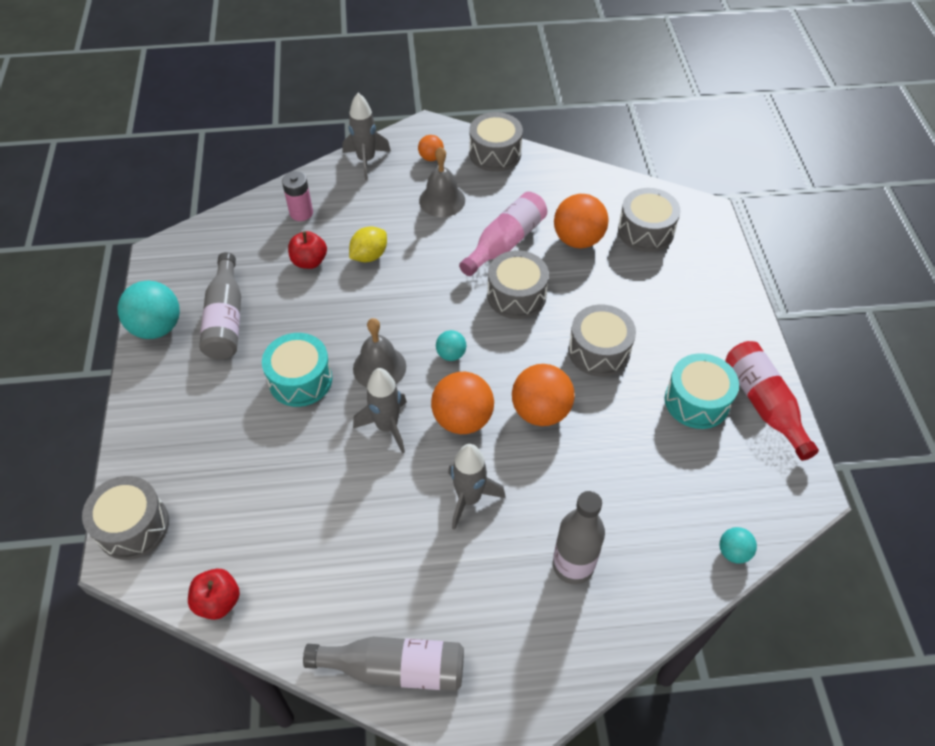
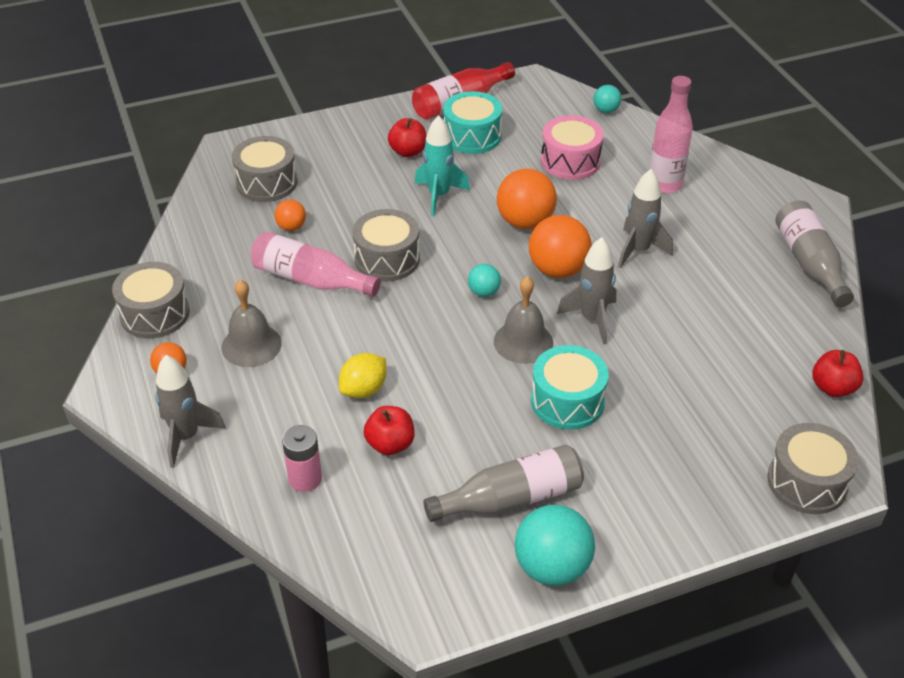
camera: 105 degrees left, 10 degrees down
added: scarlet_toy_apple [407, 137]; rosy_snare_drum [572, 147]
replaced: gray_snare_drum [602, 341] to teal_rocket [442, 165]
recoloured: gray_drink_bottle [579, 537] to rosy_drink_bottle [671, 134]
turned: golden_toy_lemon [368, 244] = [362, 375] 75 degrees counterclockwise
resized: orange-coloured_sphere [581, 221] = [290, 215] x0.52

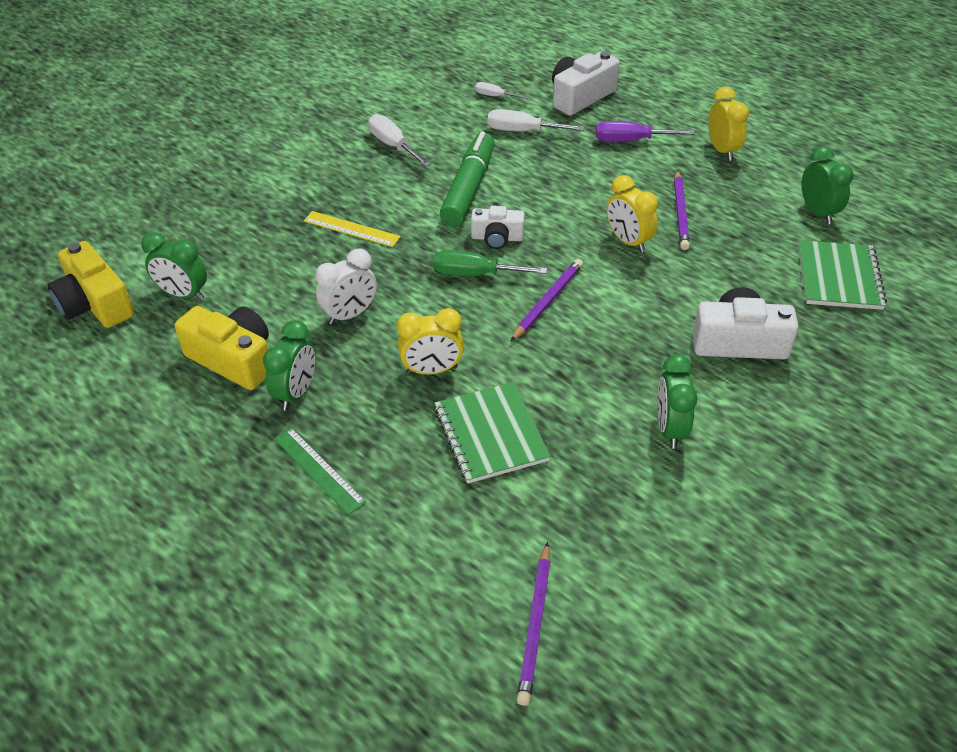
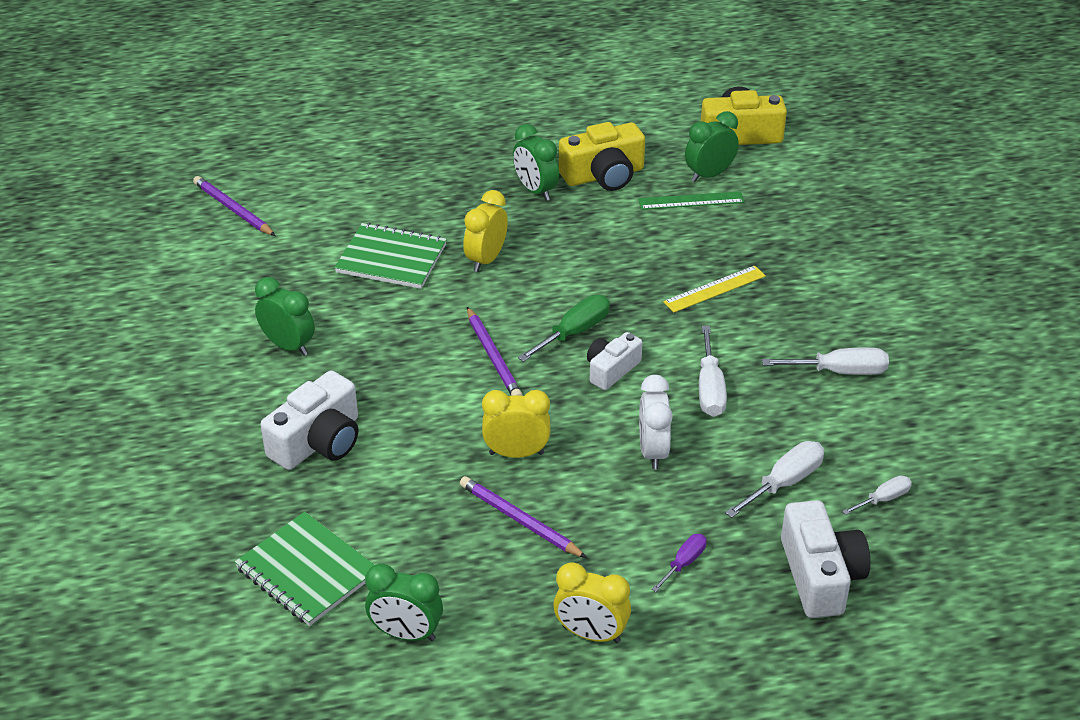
camera: 125 degrees right, 5 degrees down
moved: leaf-green_straightedge [320, 471] to [691, 200]; pure_white_bedside_clock [346, 286] to [656, 422]
replaced: leaf-green_marker_pen [467, 179] to pure_white_hand_screwdriver [713, 371]
resized: royal_purple_hand_screwdriver [645, 131] = [679, 563] x0.61

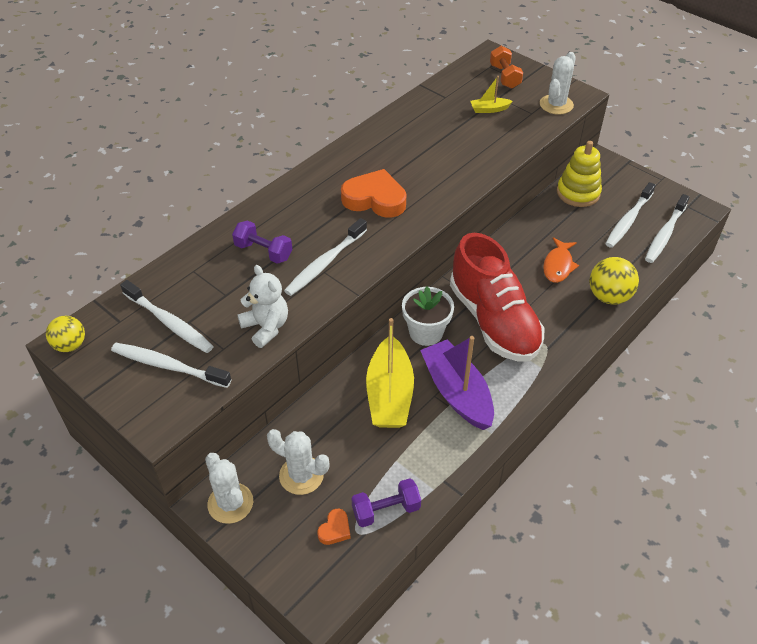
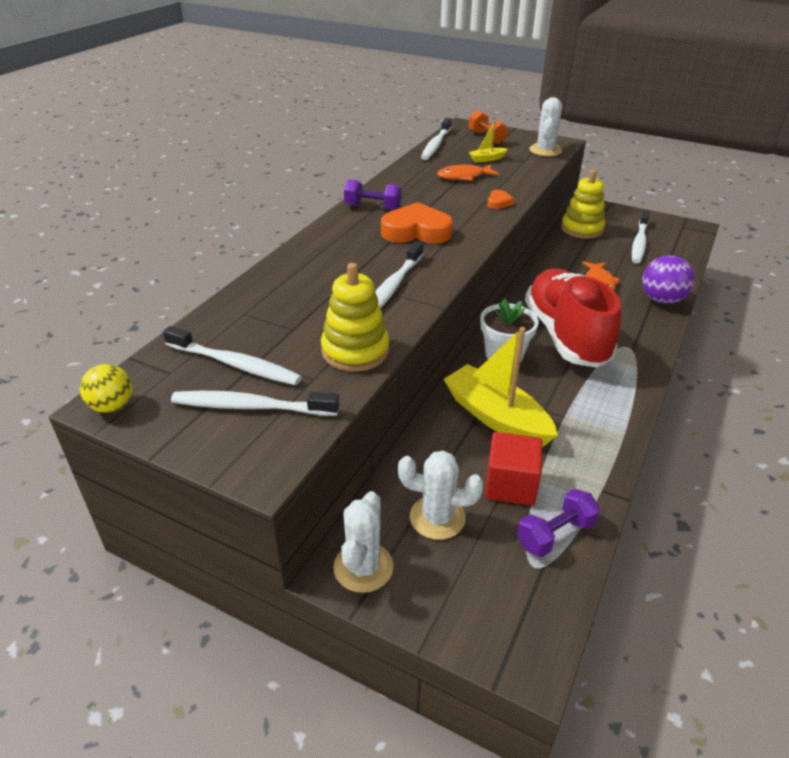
camera: 15 degrees left, 10 degrees down
removed: royal_purple_toy_boat [457, 383]
added: orange-coloured_fish_figure [468, 172]; scarlet_cube [513, 469]
moved: royal_purple_dumbbell [262, 242] to [373, 194]; pure_white_tooth_brush [667, 228] to [436, 139]; orange-coloured_love_heart [334, 527] to [500, 199]
replaced: pure_white_teddy_bear [262, 306] to golden_ring_stacker [355, 317]
recoloured: golden_sphere [614, 281] to royal_purple_sphere [668, 279]
turned: pure_white_saguaro_cactus [229, 488] = [363, 542] 60 degrees clockwise; golden_toy_boat [390, 373] = [501, 387] 150 degrees clockwise; scarlet_lace-up_shoe [497, 297] = [573, 318] 150 degrees counterclockwise

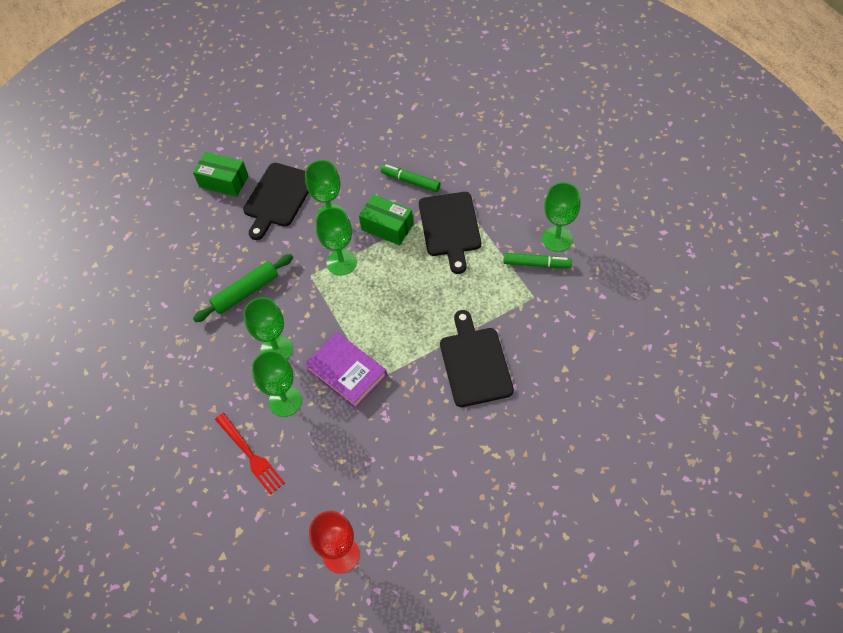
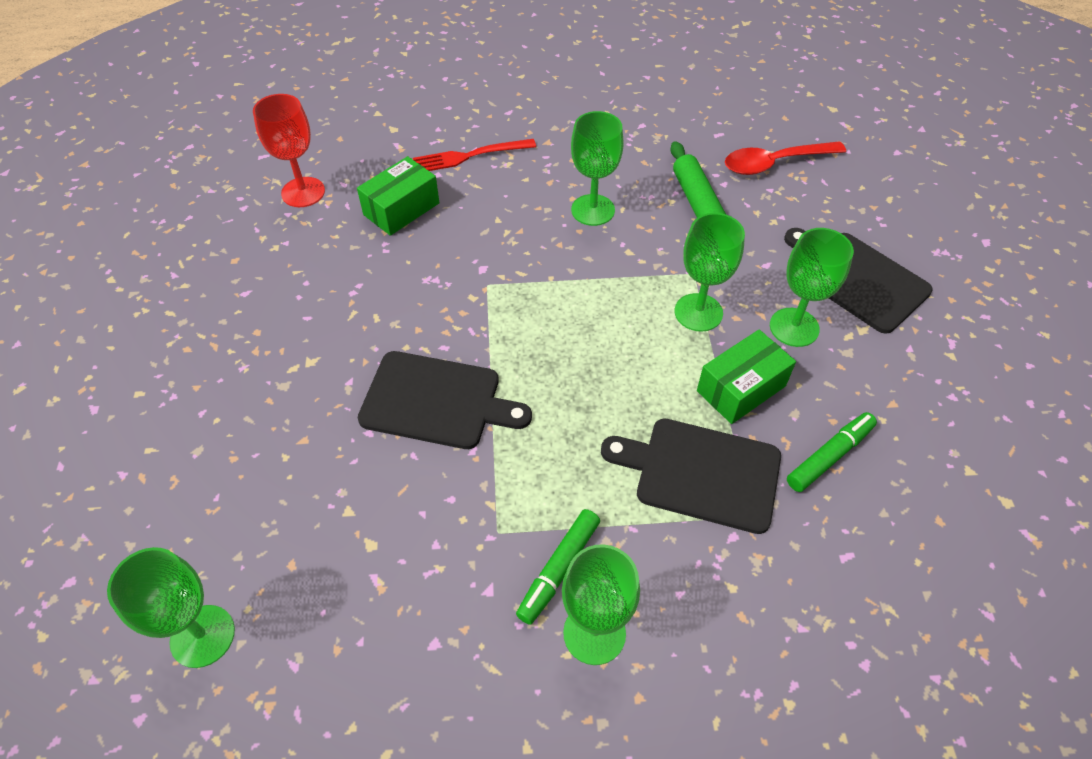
camera: 110 degrees right, 5 degrees down
removed: royal_purple_book [346, 370]
added: scarlet_teaspoon [785, 158]
moved: leaf-green_chalice [277, 383] to [171, 607]; leaf-green_parcel [220, 174] to [398, 196]

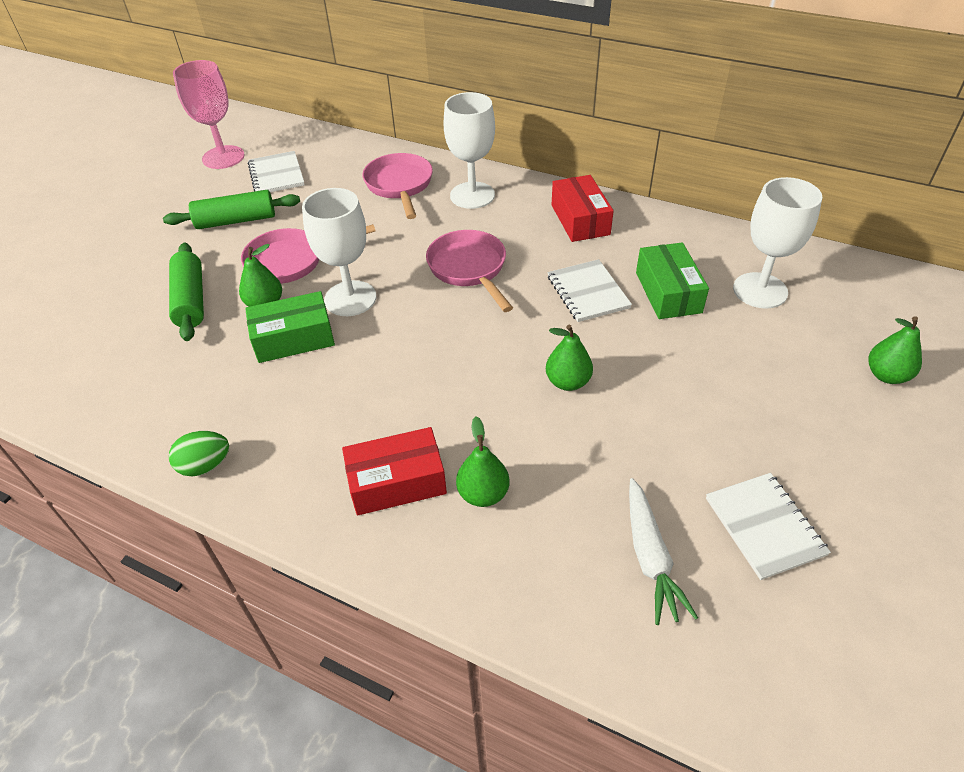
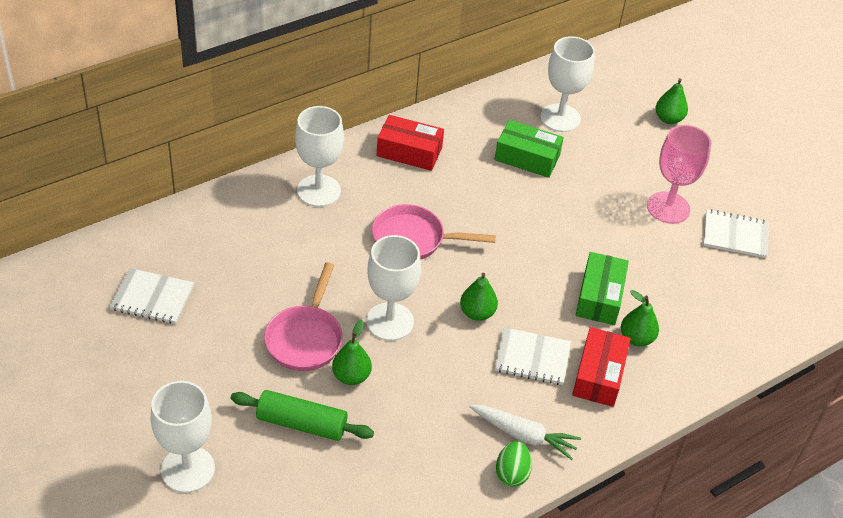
camera: 65 degrees left, 0 degrees up
removed: leaf-green_rolling_pin [231, 209]; rosy_skillet [397, 186]
added: pure_white_chalice [183, 437]
moved: leaf-green_toy_pear [569, 358] to [479, 297]; pure_white_root_vegetable [663, 551] to [525, 432]; pure_white_notebook [590, 290] to [533, 356]; leaf-green_parcel [290, 327] to [602, 288]; rosy_chalice [208, 114] to [679, 174]

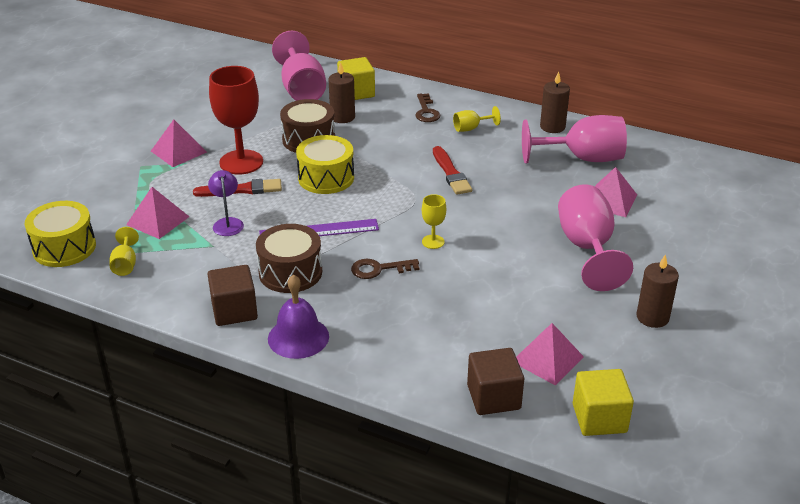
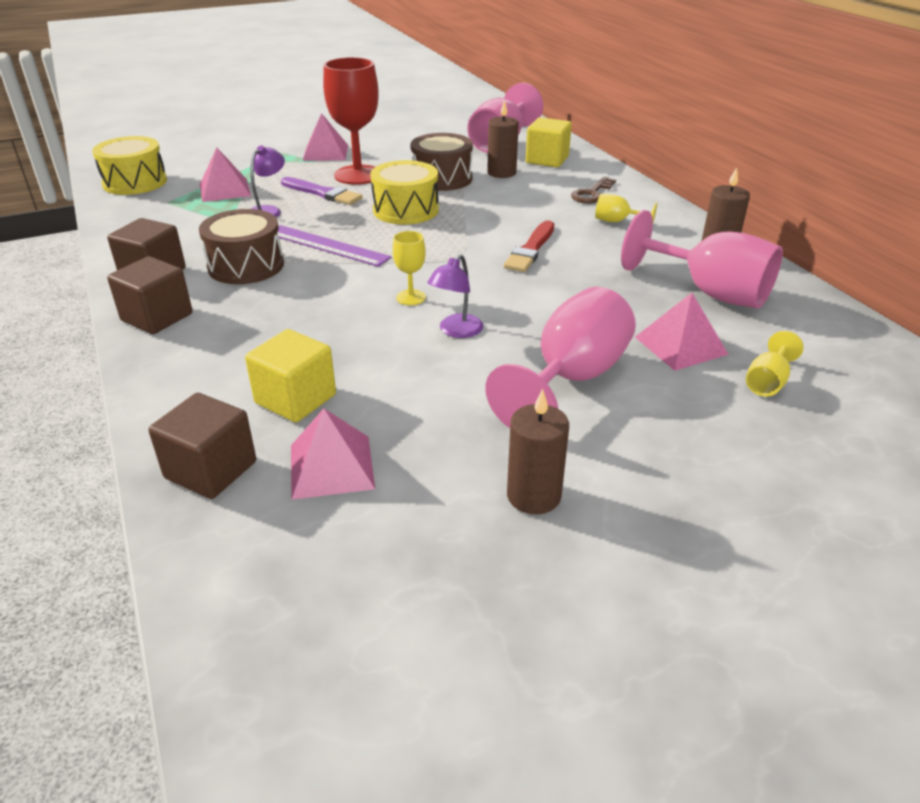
camera: 40 degrees right, 0 degrees up
removed: brown_door_key [385, 269]
added: royal_purple_desk_lamp [455, 296]
moved: golden_cube [603, 402] to [290, 376]; golden_chalice [124, 251] to [775, 364]
replaced: royal_purple_hand_bell [298, 316] to brown_cube [149, 295]
recoloured: scarlet_paintbrush [237, 188] to royal_purple_paintbrush [322, 191]

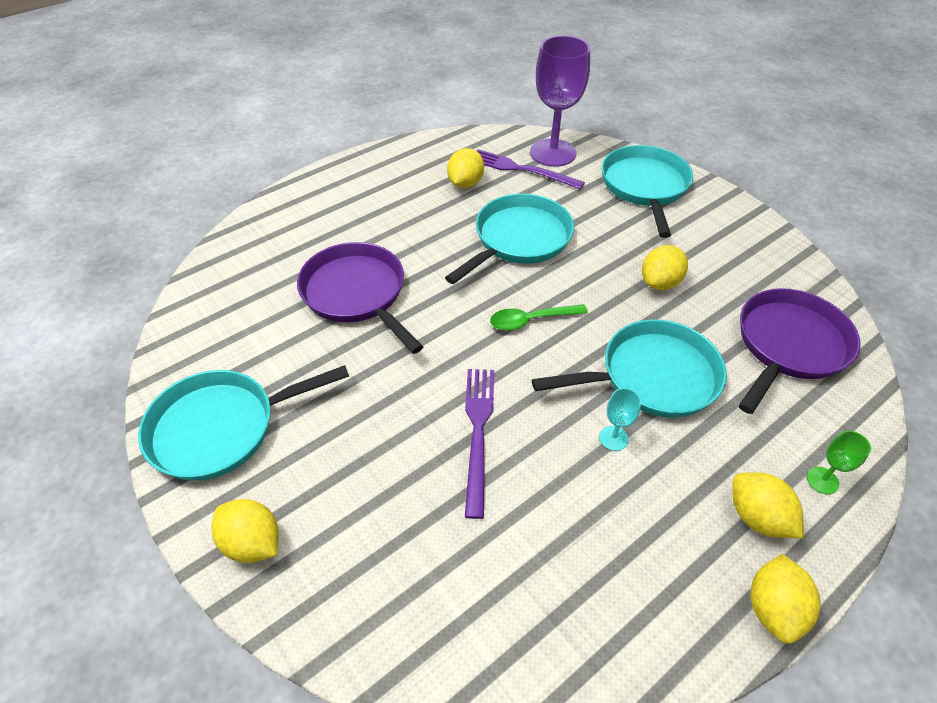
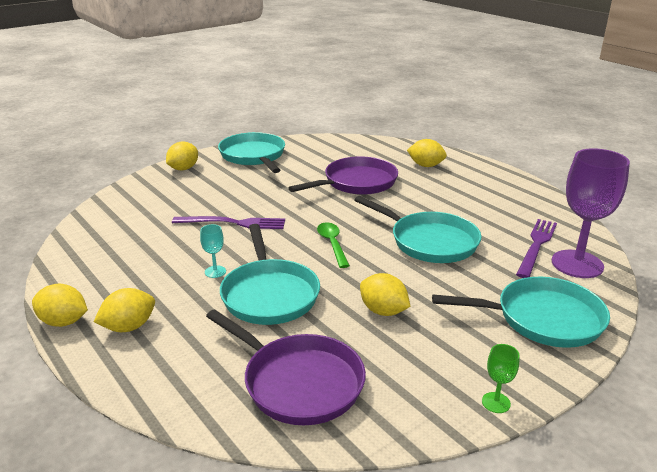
camera: 90 degrees right, 20 degrees down
moved: golden_toy_lemon [465, 168] to [427, 153]; leaf-green_chalice [839, 462] to [500, 378]

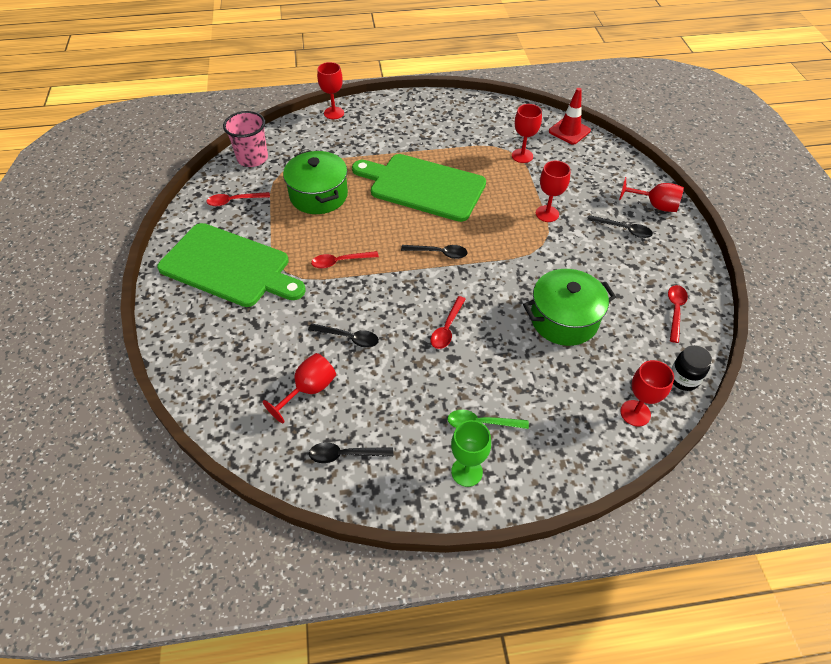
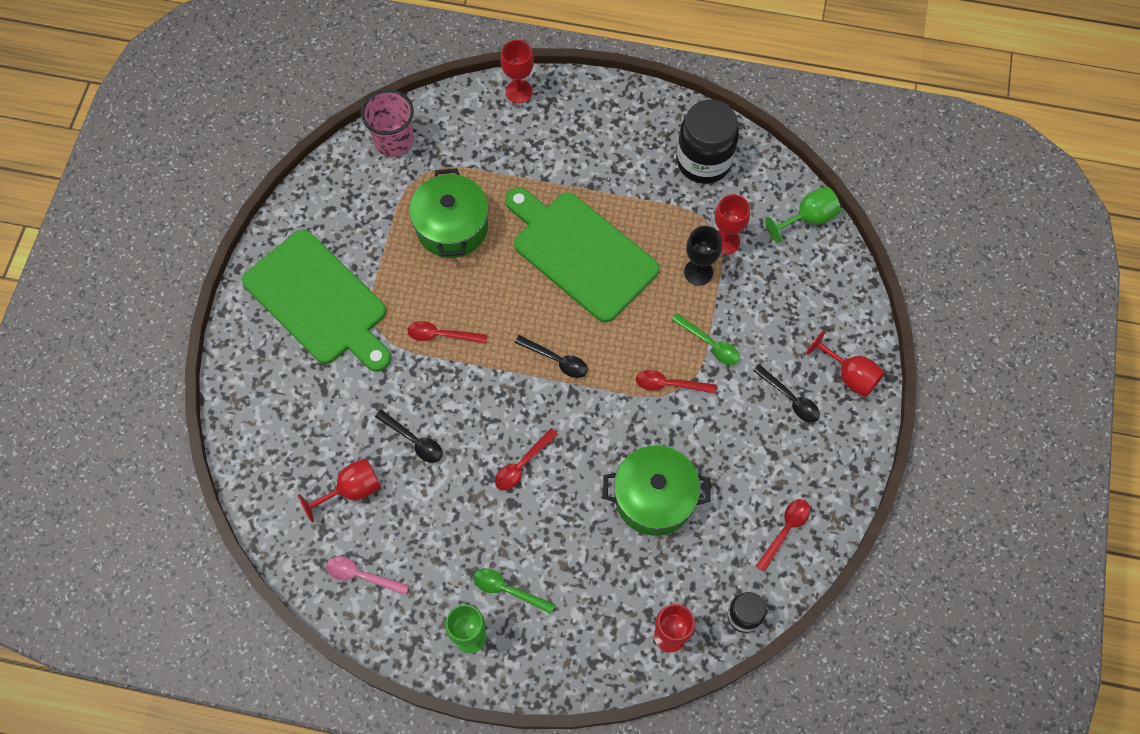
camera: 20 degrees right, 15 degrees up
added: ebony_jam_jar [707, 141]; ebony_chalice [703, 256]
moved: scarlet_teaspoon [238, 199] to [676, 382]
replaced: scarlet_chalice [553, 191] to leaf-green_teaspoon [706, 339]; scarlet_road_cone [570, 116] to leaf-green_chalice [803, 214]
recoloured: ebony_teaspoon [351, 452] to rosy_teaspoon [367, 575]

